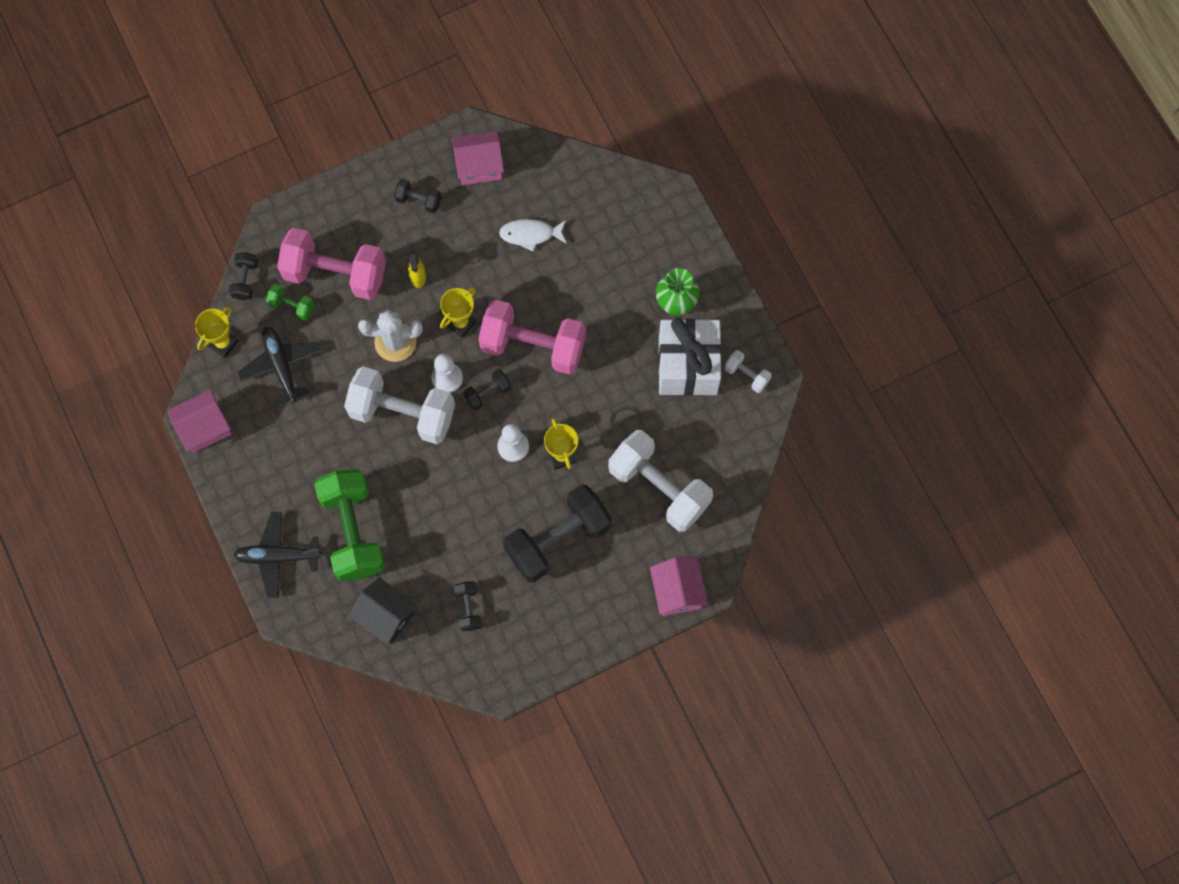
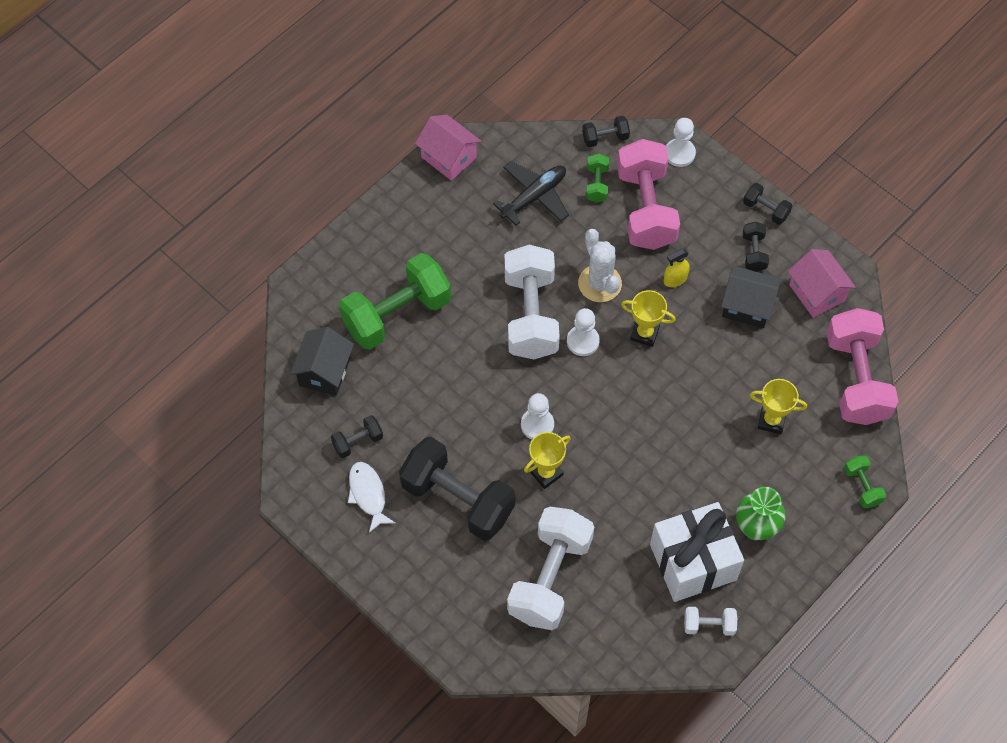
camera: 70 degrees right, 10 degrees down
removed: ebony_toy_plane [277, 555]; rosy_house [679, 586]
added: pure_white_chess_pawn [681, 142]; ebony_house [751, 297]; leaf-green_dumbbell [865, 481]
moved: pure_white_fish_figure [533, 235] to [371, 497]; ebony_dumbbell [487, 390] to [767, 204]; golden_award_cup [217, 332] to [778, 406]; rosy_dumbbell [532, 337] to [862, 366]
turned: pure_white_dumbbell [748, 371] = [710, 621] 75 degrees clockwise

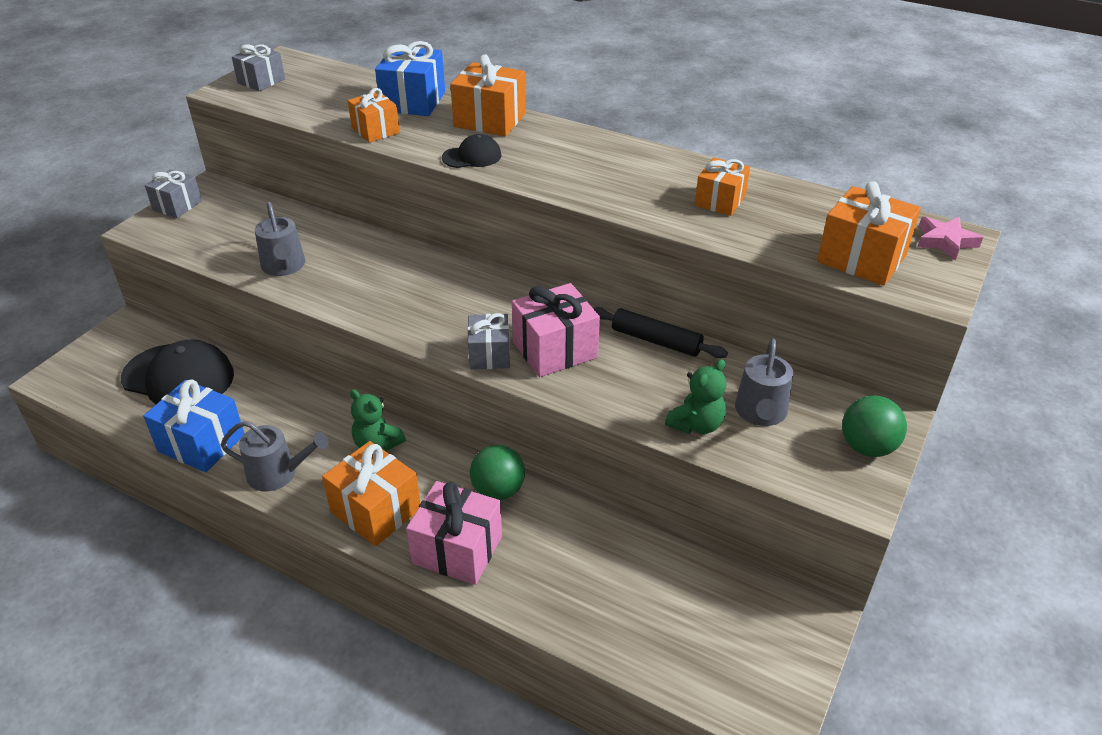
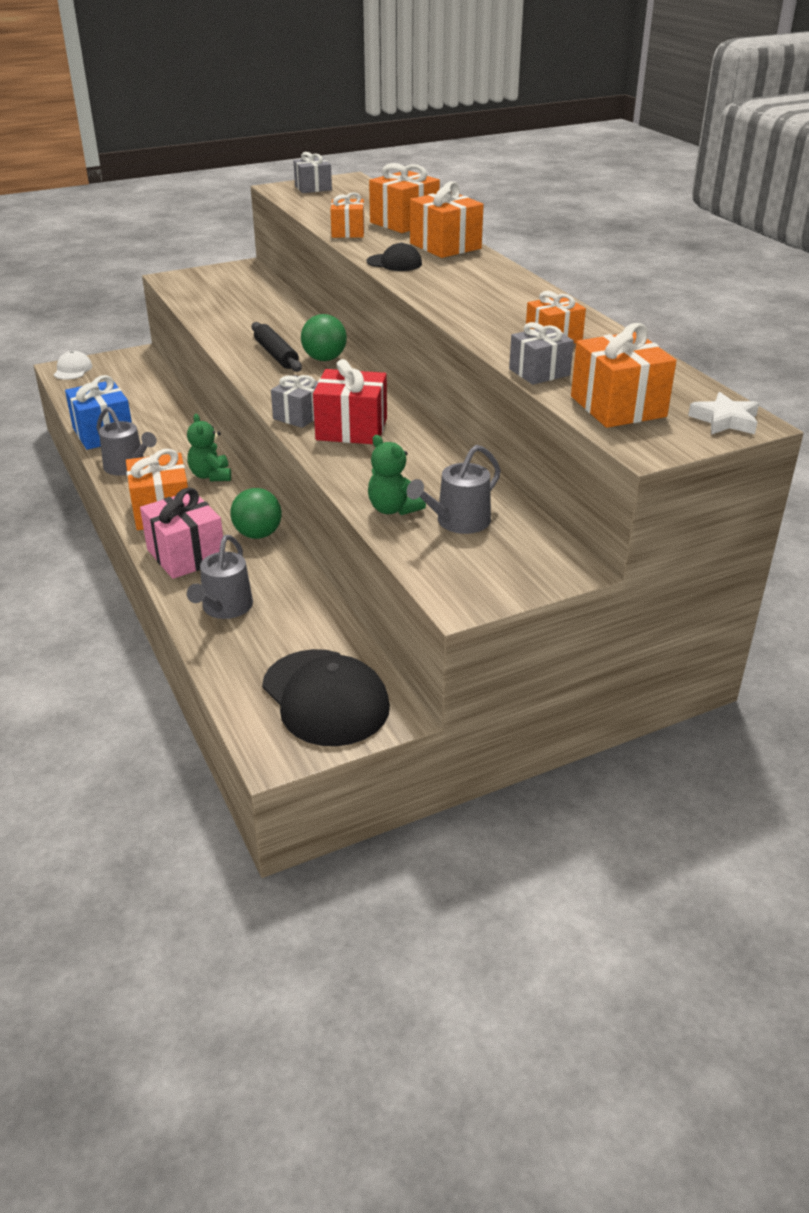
camera: 35 degrees right, 5 degrees down
added: pure_white_cap [73, 365]
moved: gray_watering_can [280, 239] to [220, 577]; ebony_rolling_pin [660, 332] to [277, 347]; ebony_cap [177, 372] to [326, 697]; leaf-green_sphere [874, 426] to [324, 337]; gray_gift [173, 193] to [541, 353]
recoloured: rosy_gift [556, 330] to scarlet_gift [350, 401]; cobalt_gift [410, 78] to orange-coloured_gift [404, 198]; rosy_five-pointed_star [950, 239] to pure_white_five-pointed_star [723, 413]
turned: leaf-green_teddy_bear [695, 396] = [397, 475] 60 degrees clockwise

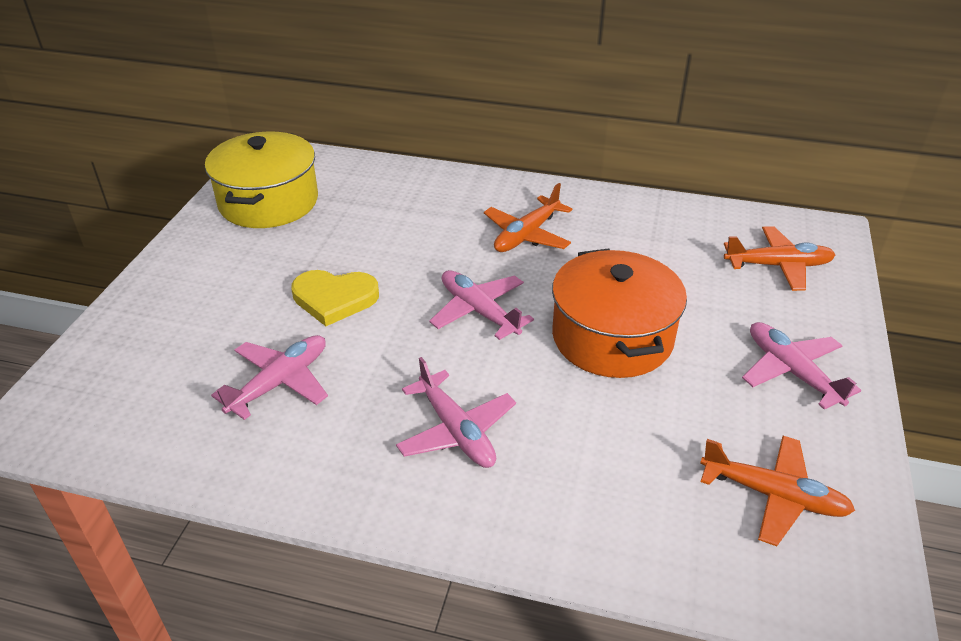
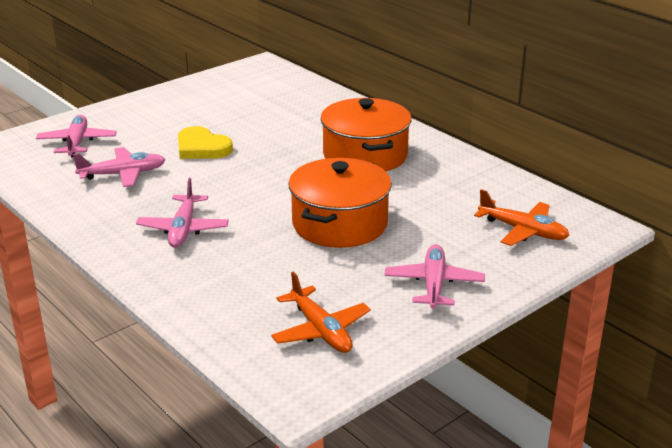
camera: 35 degrees right, 10 degrees down
removed: golden_cooking_pot [261, 180]
moved: rosy_toy_plane [481, 305] to [76, 136]
replaced: orange-coloured_toy_plane [528, 217] to orange-coloured_cooking_pot [366, 134]

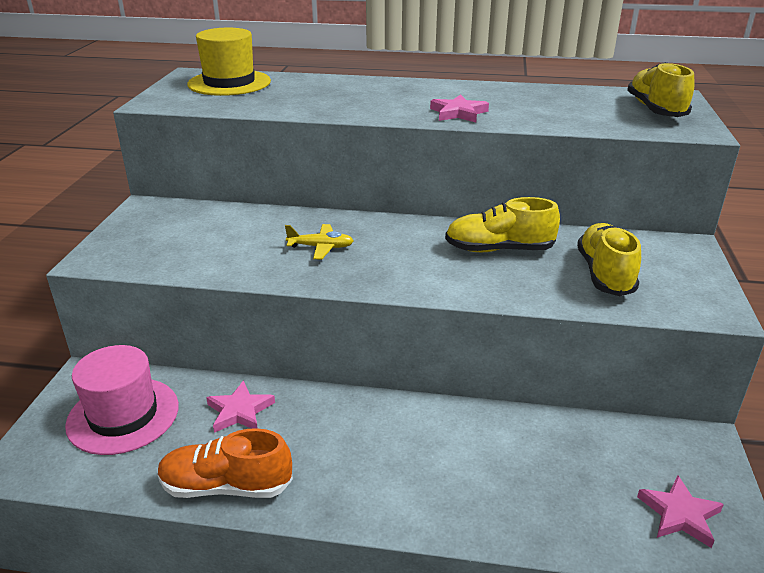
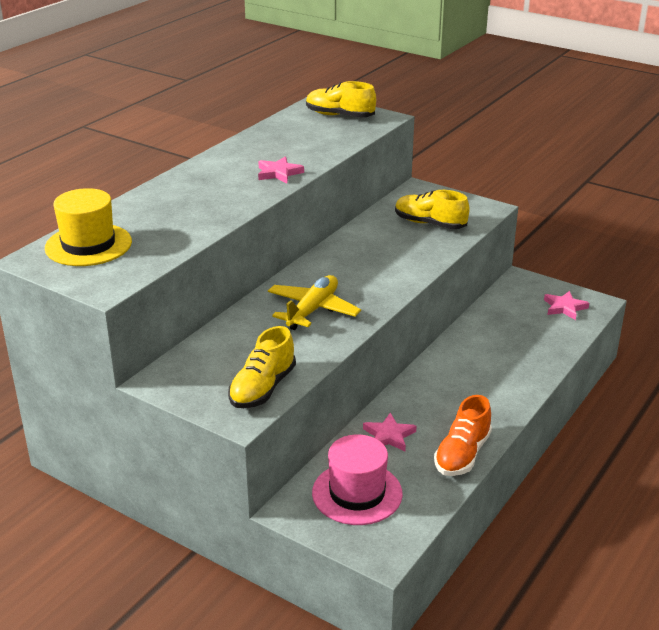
camera: 65 degrees left, 0 degrees up
moved: golden_lace-up_shoe [502, 224] to [262, 367]
resized: golden_toy_plane [319, 241] = [314, 302] x1.73

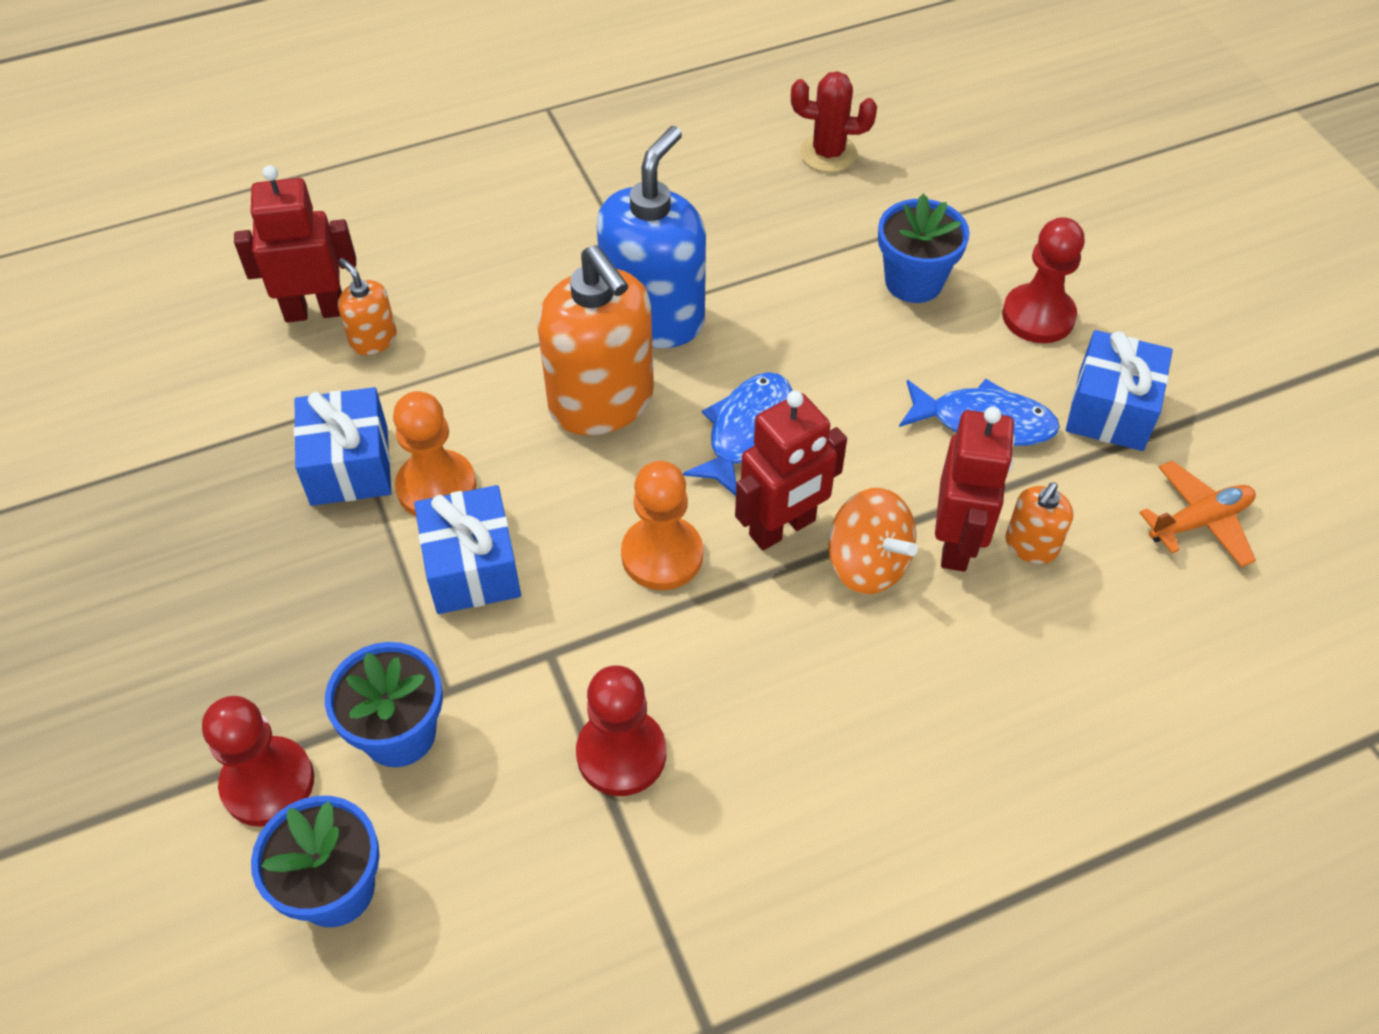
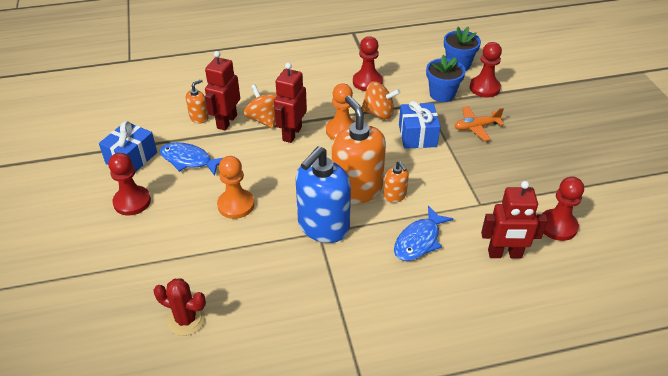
camera: 170 degrees left, 10 degrees down
removed: cobalt_gift [342, 446]; cobalt_plant_pot [924, 248]
added: orange-coloured_whirligig [381, 100]; scarlet_chess_pawn [563, 209]
moved: orange-coloured_chess_pawn [435, 453] to [235, 187]; orange-coloured_pump_bottle [367, 306] to [396, 182]; cobalt_fish_figure [737, 434] to [423, 233]; orange-coloured_toy_plane [1197, 514] to [479, 123]
turned: scarlet_toy_robot [791, 470] = [290, 103] 45 degrees counterclockwise

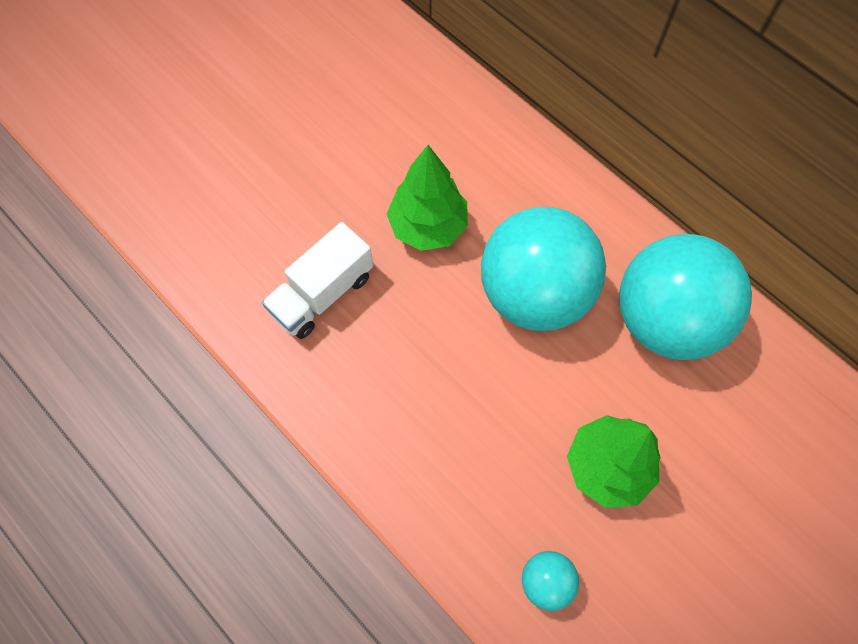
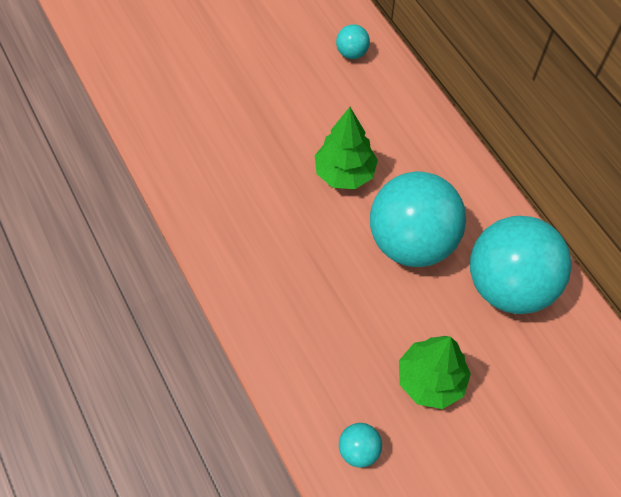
camera: 15 degrees right, 5 degrees down
removed: pure_white_truck [317, 280]
added: teal_sphere [353, 41]

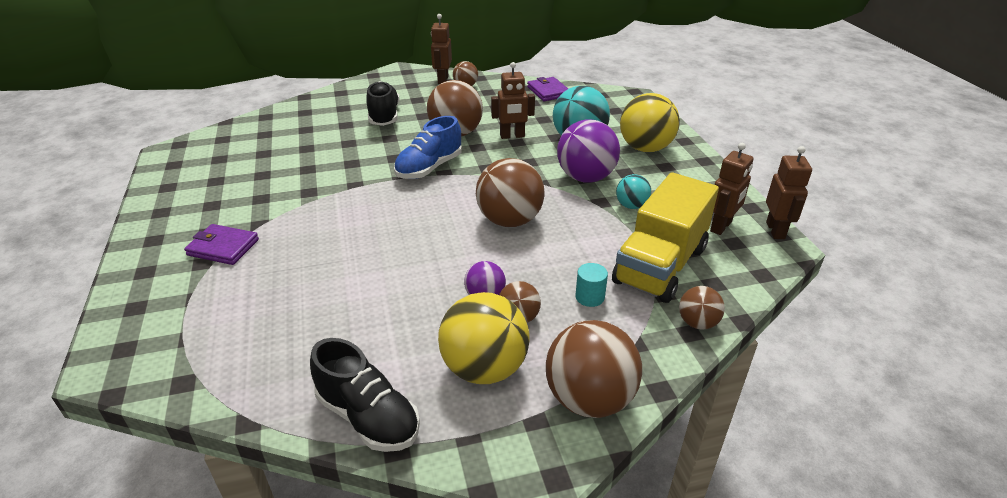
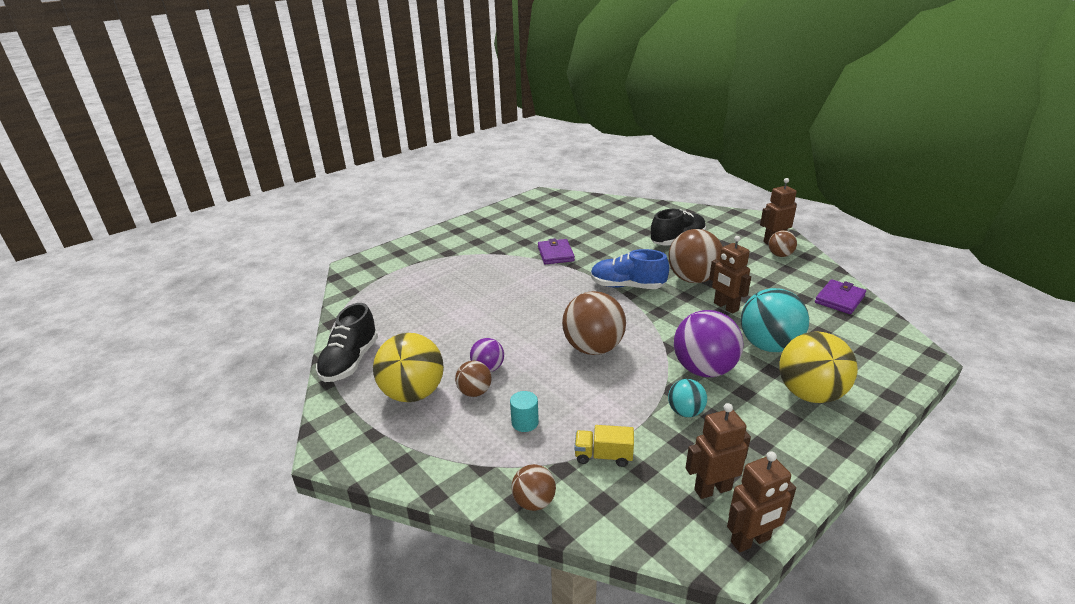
camera: 65 degrees right, 5 degrees down
removed: brown_sphere [594, 369]
moved: royal_purple_card_wallet [221, 244] to [556, 251]
turned: brown_toy_robot [731, 189] = [718, 451] 150 degrees clockwise
resized: golden_truck [665, 237] = [604, 446] x0.43

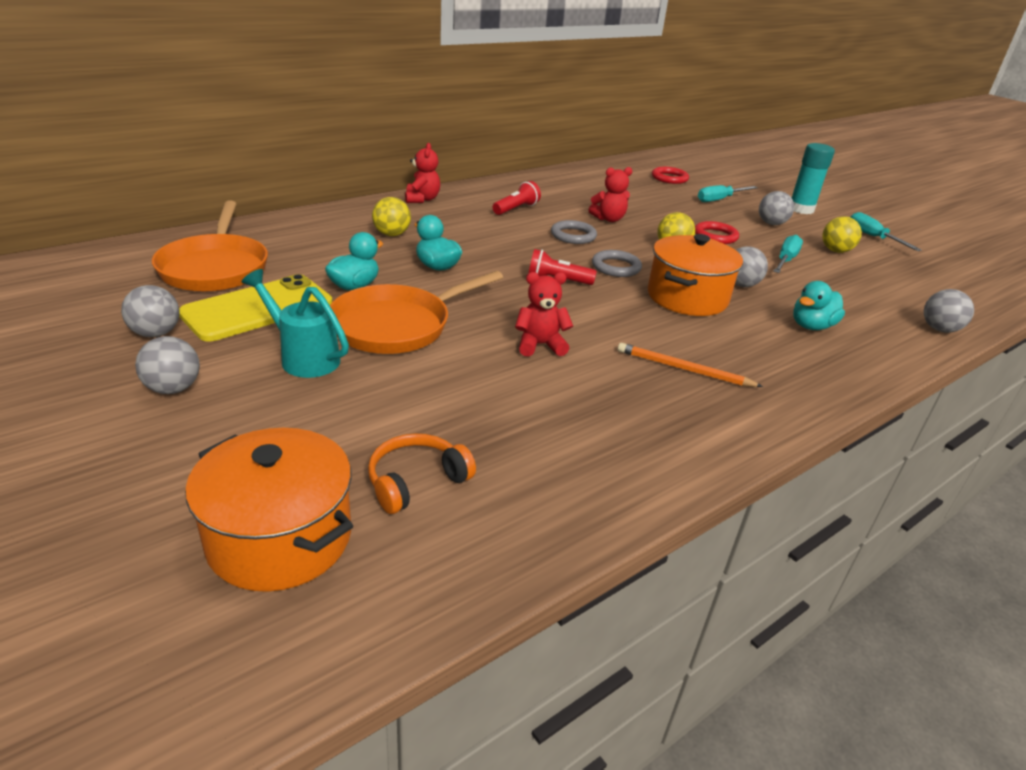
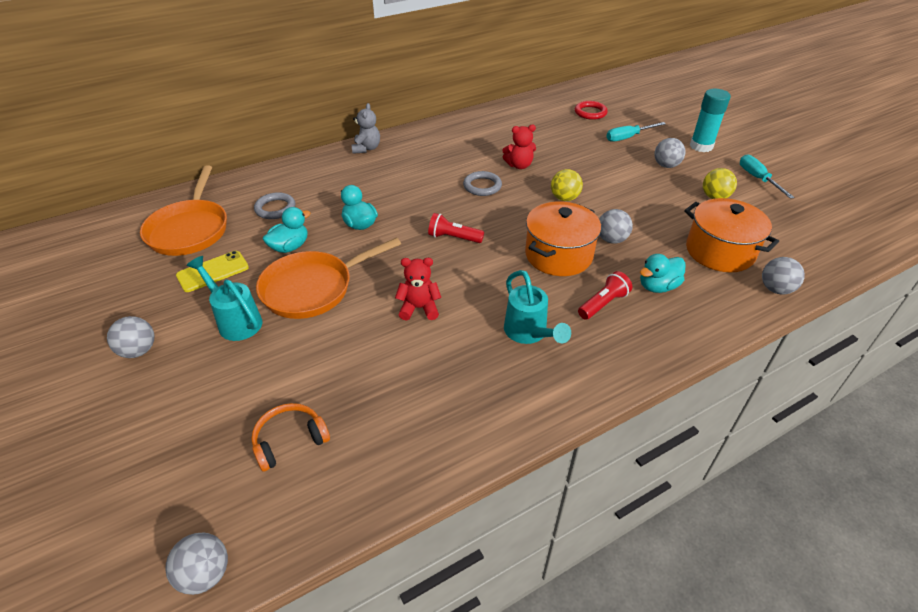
camera: 10 degrees right, 10 degrees up
removed: golden_sphere [391, 216]; scarlet_ring [717, 232]; teal_hand_screwdriver [788, 254]
moved: gray_sphere [150, 311] to [196, 564]; gray_ring [617, 263] to [274, 205]; scarlet_torch [516, 198] to [605, 295]; orange-coloured_cooking_pot [269, 510] to [731, 235]
replaced: orange-coloured_pencil [690, 365] to teal_watering_can [537, 307]
recoloured: scarlet_teddy_bear [422, 173] to gray_teddy_bear [365, 128]
resized: golden_mobile_phone [255, 308] = [212, 271] x0.63

